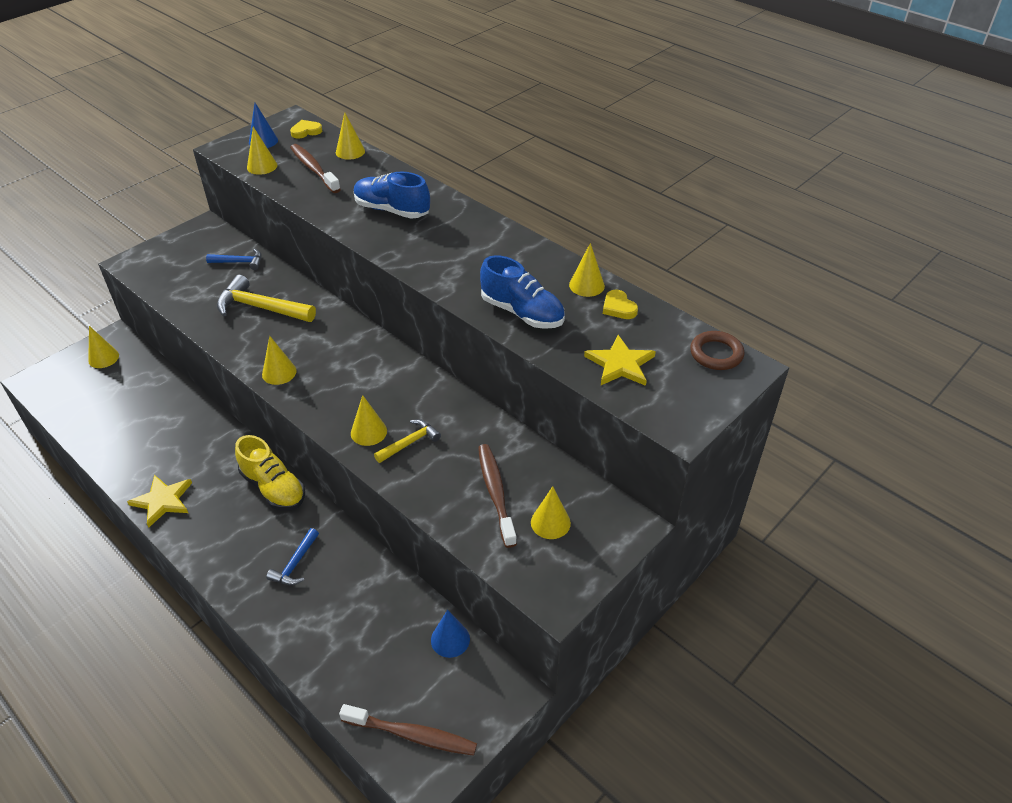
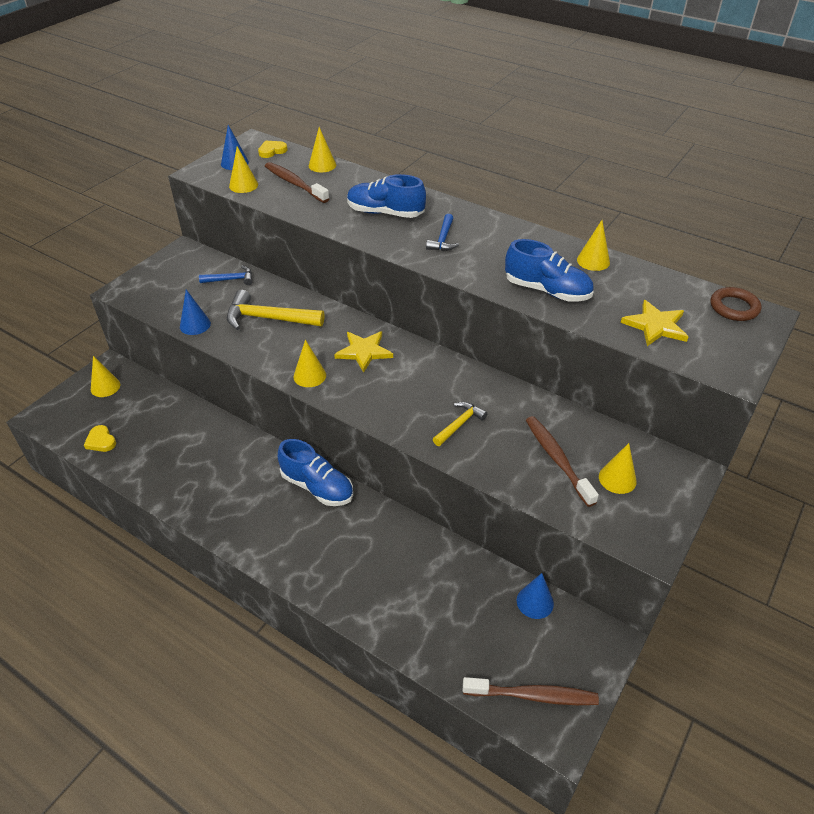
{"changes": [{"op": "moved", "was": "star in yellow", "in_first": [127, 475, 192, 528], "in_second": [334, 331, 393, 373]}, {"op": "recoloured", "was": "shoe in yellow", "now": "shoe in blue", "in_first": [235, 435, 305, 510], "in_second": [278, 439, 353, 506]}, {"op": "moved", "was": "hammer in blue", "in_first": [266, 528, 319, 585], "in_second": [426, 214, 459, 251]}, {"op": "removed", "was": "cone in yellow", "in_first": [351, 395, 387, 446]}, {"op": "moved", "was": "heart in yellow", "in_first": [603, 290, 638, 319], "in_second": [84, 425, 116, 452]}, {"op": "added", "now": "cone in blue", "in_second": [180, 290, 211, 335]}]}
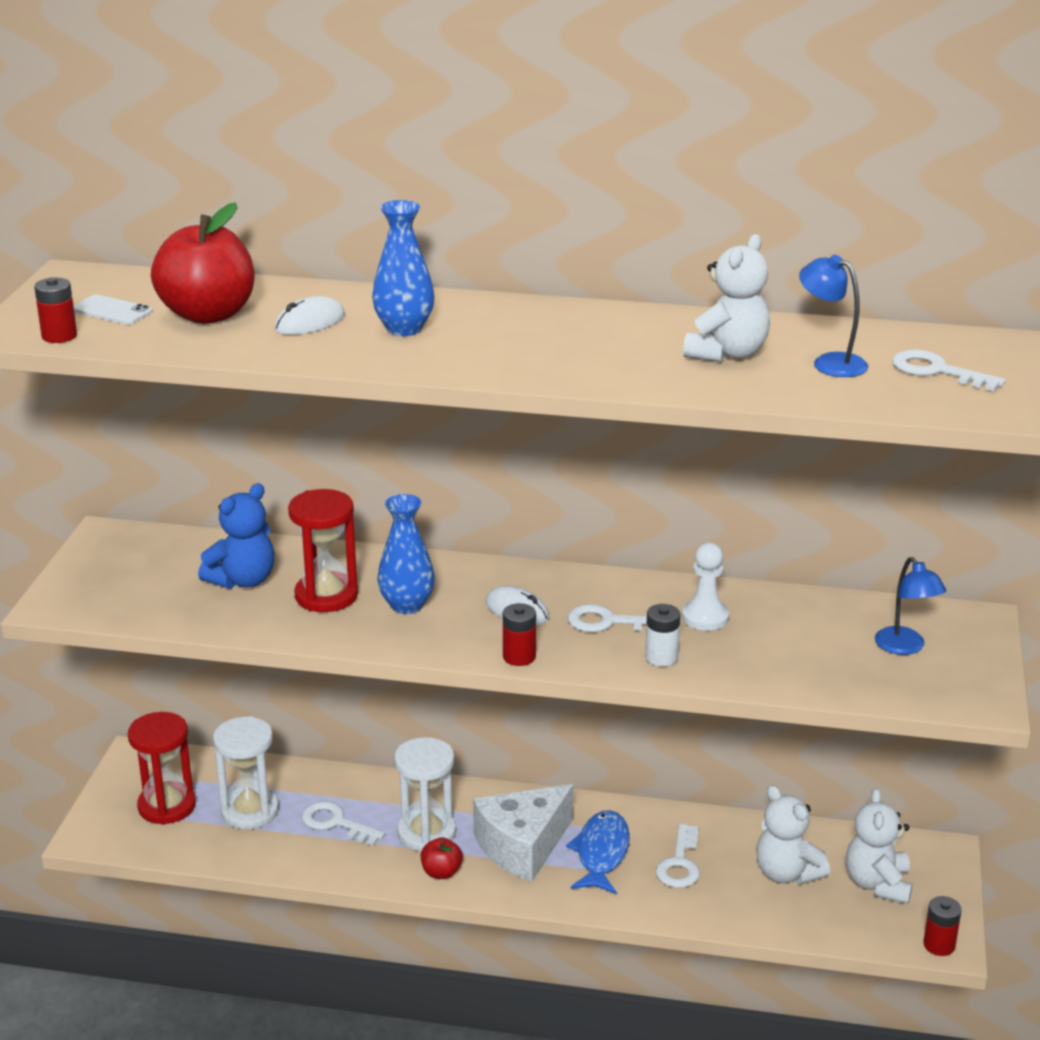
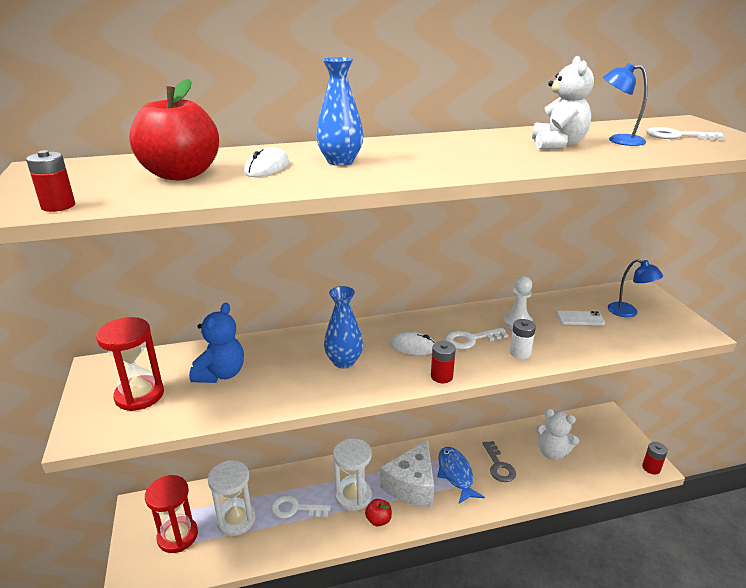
{"changes": [{"op": "moved", "was": "phone in white", "in_first": [74, 295, 153, 324], "in_second": [557, 311, 605, 325]}, {"op": "moved", "was": "hourglass in red", "in_first": [288, 489, 358, 612], "in_second": [96, 317, 164, 411]}, {"op": "recoloured", "was": "key in white", "now": "key in grey", "in_first": [655, 824, 700, 888], "in_second": [483, 441, 516, 482]}, {"op": "removed", "was": "teddy bear in white", "in_first": [846, 788, 913, 904]}]}
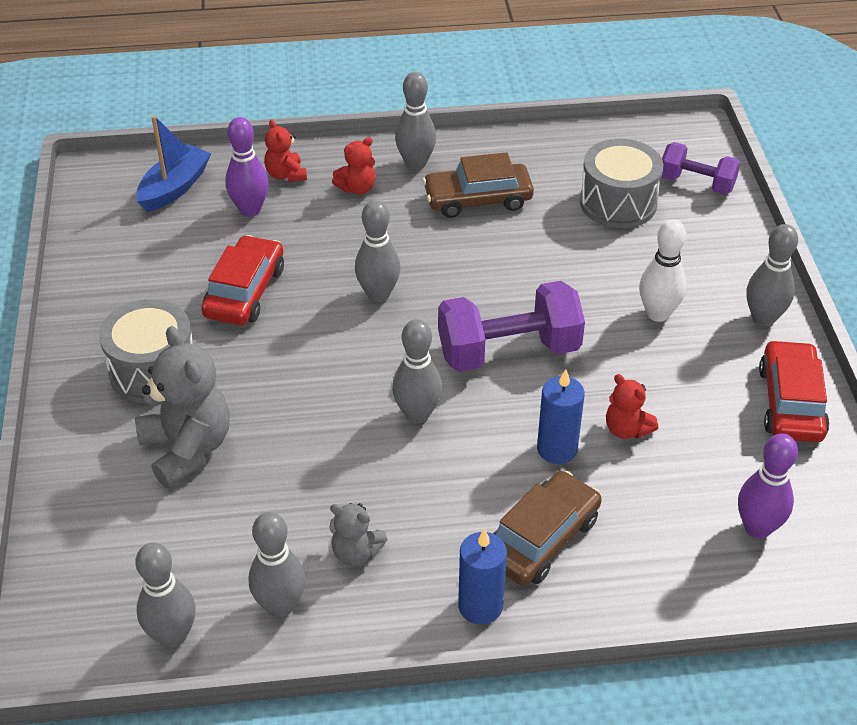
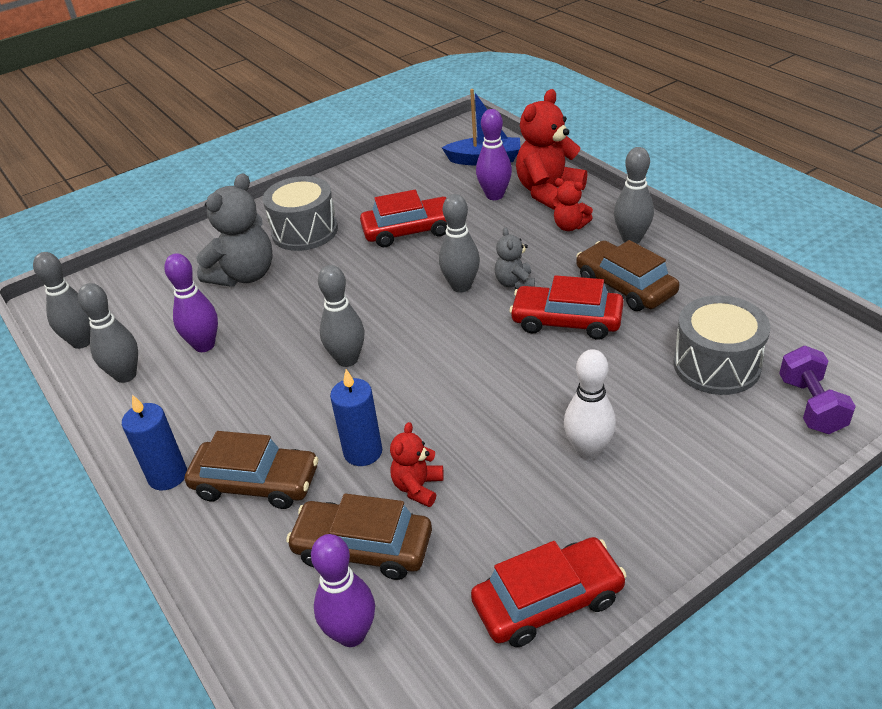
{"changes": [{"op": "resized", "was": "teddy bear in red", "in_first": [264, 119, 307, 182], "in_second": [516, 89, 587, 210], "ratio": 1.88}, {"op": "moved", "was": "teddy bear in grey", "in_first": [329, 503, 388, 566], "in_second": [495, 227, 535, 290]}, {"op": "removed", "was": "dumbbell in purple", "in_first": [438, 281, 585, 372]}, {"op": "removed", "was": "bowling pin in grey", "in_first": [747, 224, 798, 327]}, {"op": "added", "now": "bowling pin in purple", "in_second": [164, 253, 218, 352]}, {"op": "added", "now": "car in brown", "in_second": [286, 493, 432, 580]}, {"op": "added", "now": "car in red", "in_second": [509, 275, 624, 340]}]}
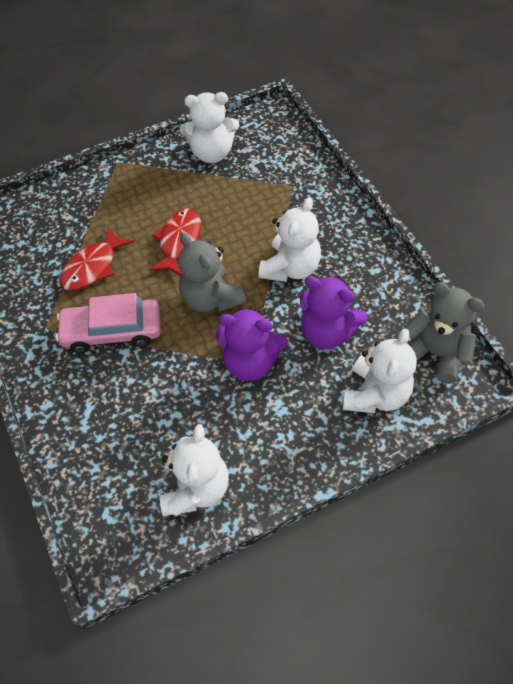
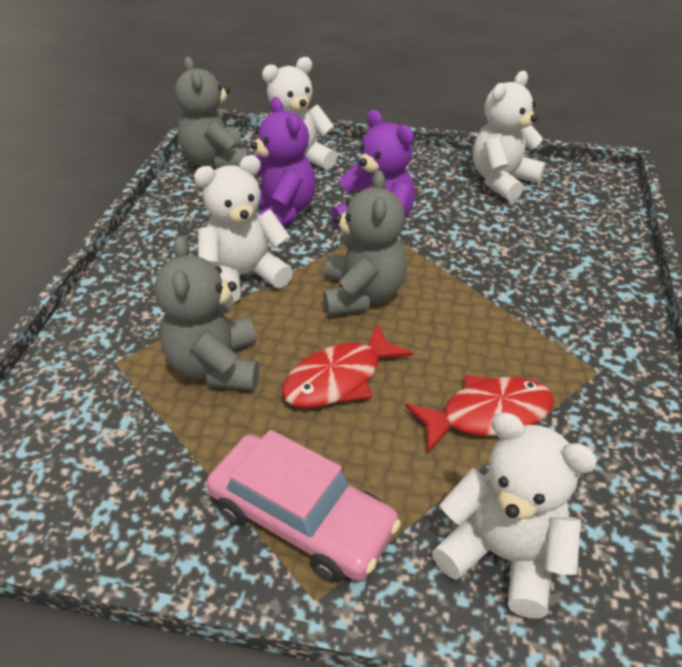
{"changes": [{"op": "moved", "was": "car in pink", "in_first": [56, 293, 161, 353], "in_second": [206, 430, 401, 583]}, {"op": "moved", "was": "teddy bear in white", "in_first": [180, 92, 239, 163], "in_second": [432, 412, 597, 618]}, {"op": "added", "now": "teddy bear in grey", "in_second": [155, 236, 259, 390]}]}
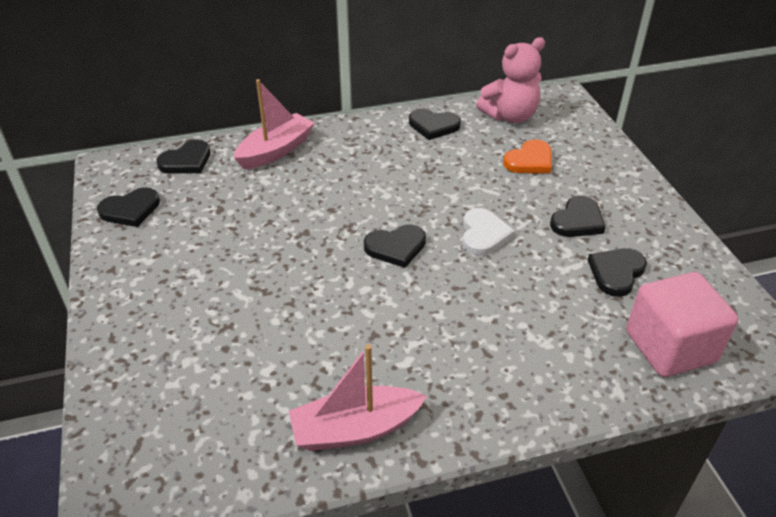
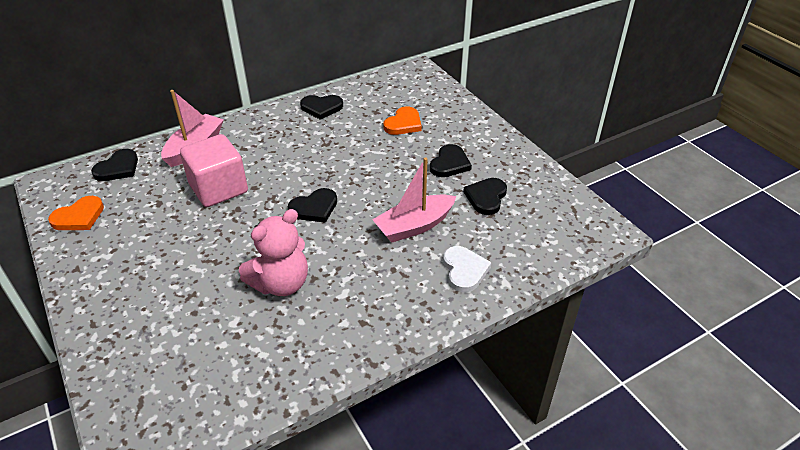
{"changes": [{"op": "recoloured", "was": "heart in black", "now": "heart in orange", "in_first": [97, 187, 160, 227], "in_second": [48, 196, 104, 230]}, {"op": "moved", "was": "boat in pink", "in_first": [289, 344, 427, 451], "in_second": [372, 157, 456, 243]}, {"op": "moved", "was": "heart in white", "in_first": [462, 208, 515, 256], "in_second": [443, 246, 492, 292]}, {"op": "moved", "was": "teddy bear in pink", "in_first": [476, 37, 545, 123], "in_second": [239, 209, 308, 296]}, {"op": "moved", "was": "cube in pink", "in_first": [626, 272, 738, 377], "in_second": [180, 134, 248, 207]}]}
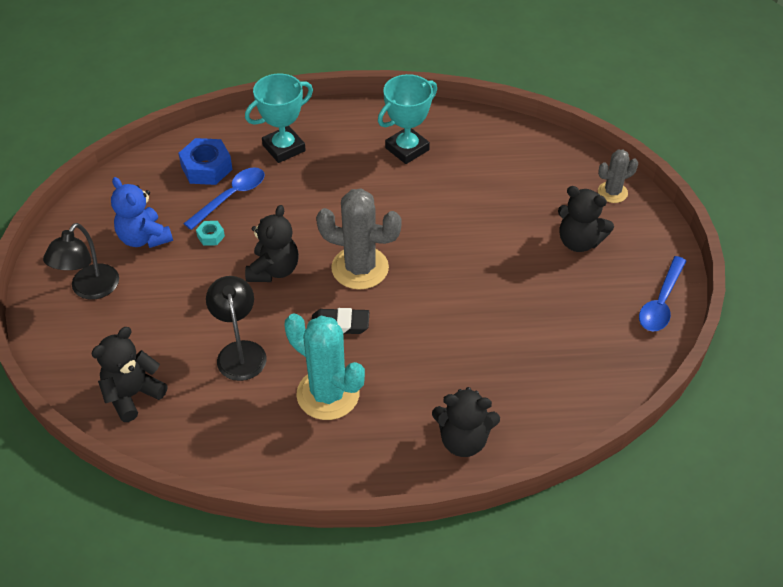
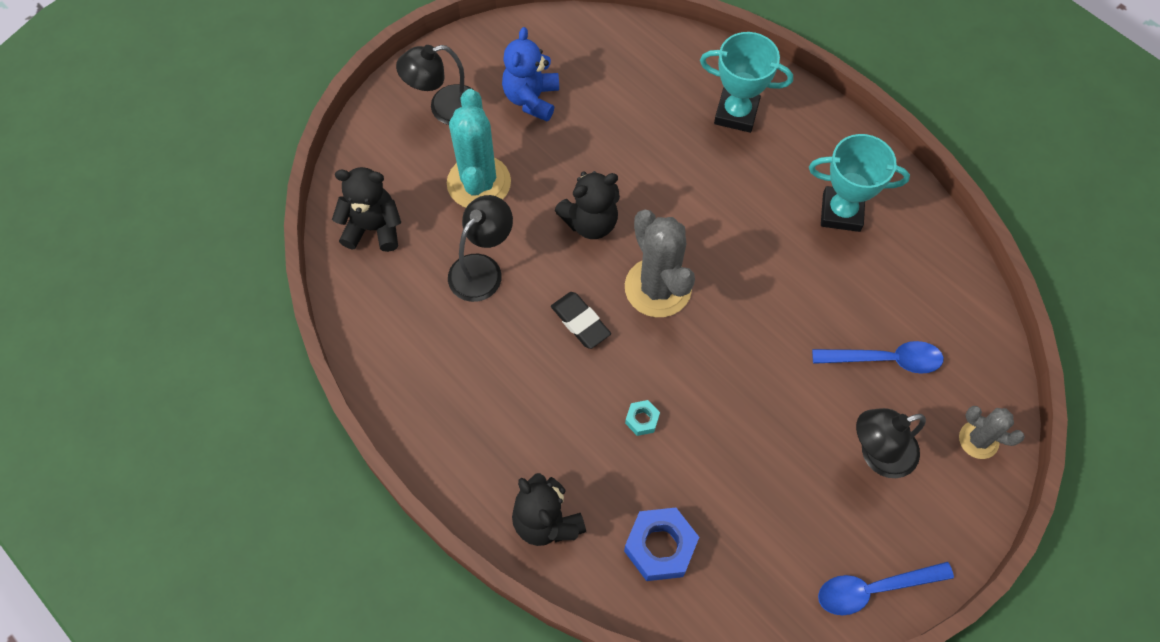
{"changes": [{"op": "moved", "was": "nut in blue", "in_first": [178, 138, 233, 185], "in_second": [624, 508, 699, 581]}, {"op": "moved", "was": "spoon in blue", "in_first": [183, 167, 265, 230], "in_second": [812, 341, 944, 374]}, {"op": "moved", "was": "nut in turquoise", "in_first": [196, 221, 225, 246], "in_second": [625, 400, 660, 436]}, {"op": "moved", "was": "cactus in turquoise", "in_first": [284, 313, 365, 420], "in_second": [447, 89, 511, 208]}, {"op": "replaced", "was": "teddy bear in black", "now": "lamp in black", "in_first": [558, 186, 614, 252], "in_second": [856, 408, 926, 478]}]}
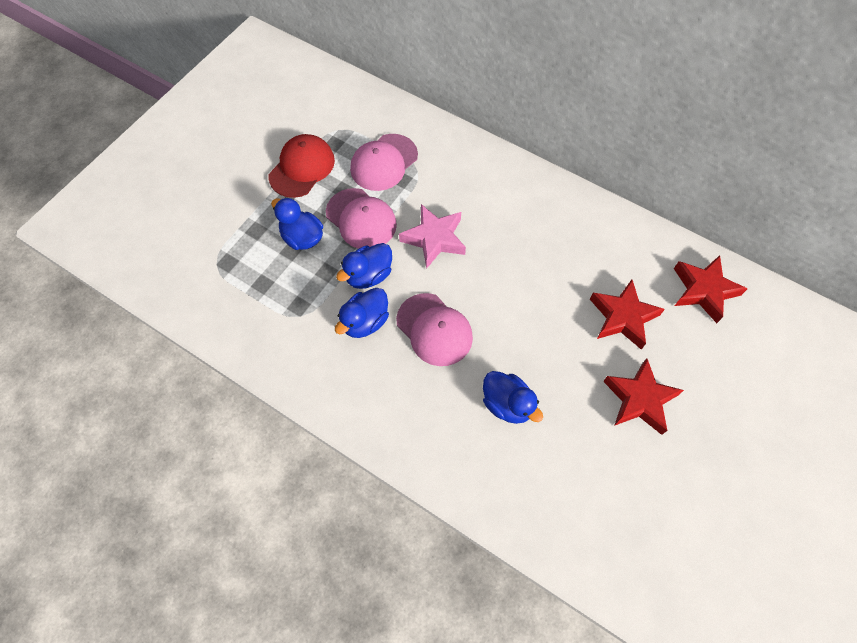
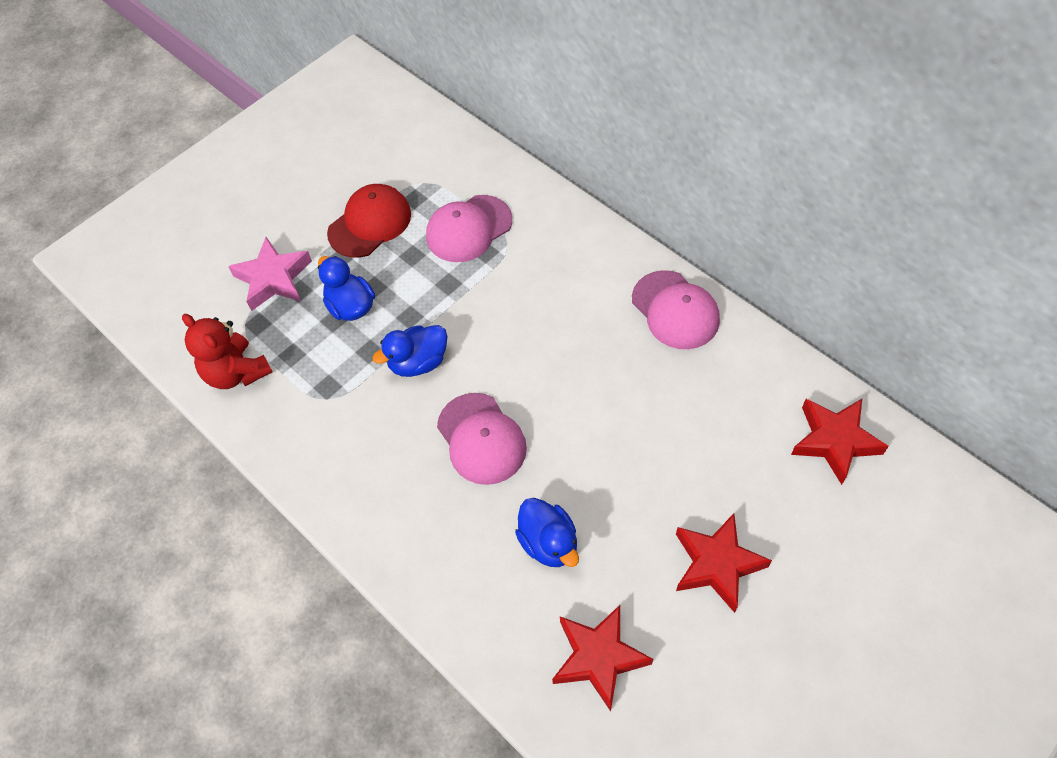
{"changes": [{"op": "moved", "was": "cap in pink", "in_first": [326, 188, 397, 249], "in_second": [632, 270, 720, 349]}, {"op": "removed", "was": "duck in blue", "in_first": [335, 288, 389, 338]}, {"op": "moved", "was": "star in pink", "in_first": [399, 204, 466, 269], "in_second": [228, 237, 312, 311]}, {"op": "moved", "was": "star in red", "in_first": [590, 280, 665, 350], "in_second": [552, 605, 653, 712]}, {"op": "added", "now": "teddy bear in red", "in_second": [182, 314, 272, 389]}]}
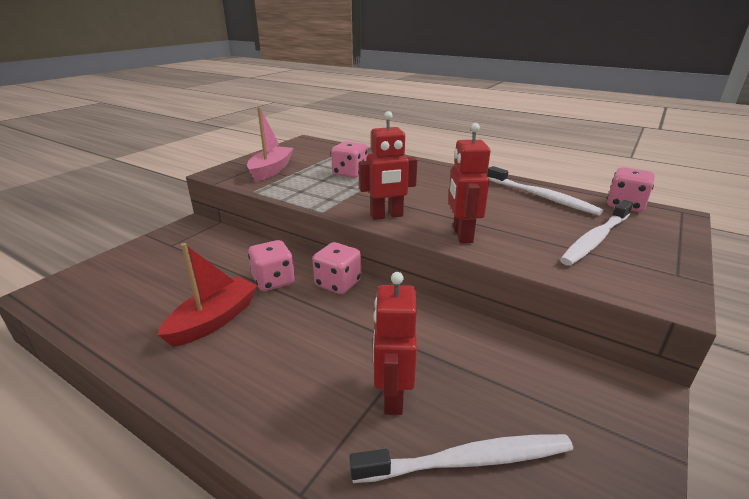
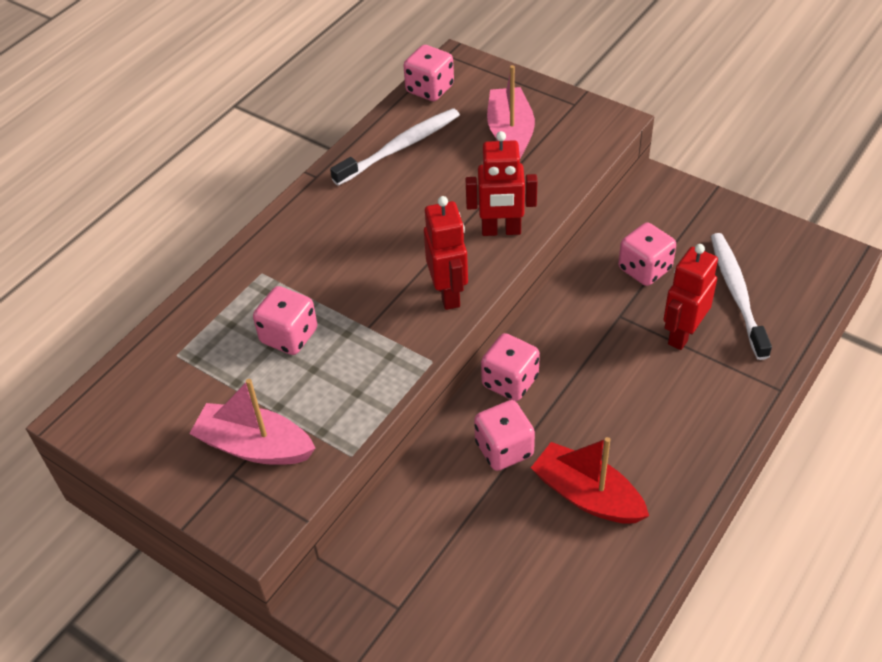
{"changes": [{"op": "turned", "was": "robot in red", "in_first": [373, 272, 417, 415], "in_second": [664, 244, 718, 350], "clockwise": 120}, {"op": "replaced", "was": "toothbrush in white", "now": "boat in pink", "in_first": [560, 200, 633, 266], "in_second": [487, 65, 535, 159]}, {"op": "added", "now": "dice in pink", "in_second": [618, 222, 676, 286]}]}
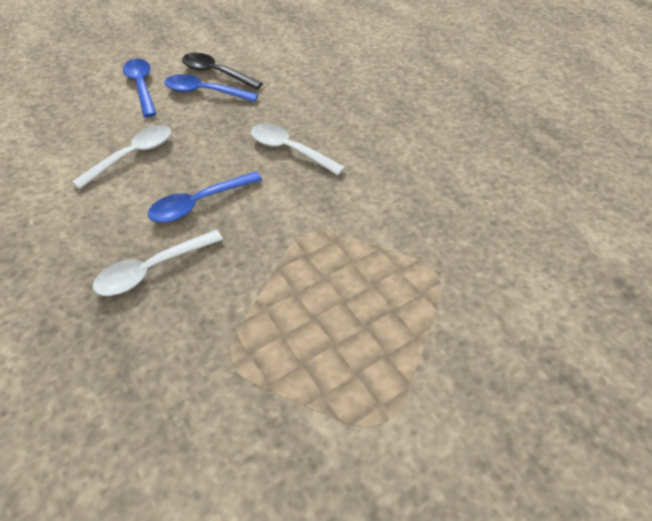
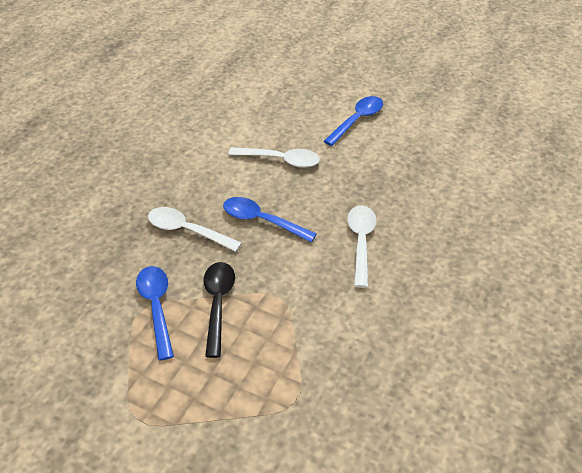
{"changes": [{"op": "moved", "was": "spoon in blue", "in_first": [164, 74, 259, 102], "in_second": [136, 266, 174, 360]}, {"op": "moved", "was": "spoon in black", "in_first": [182, 53, 263, 90], "in_second": [204, 262, 235, 358]}]}
